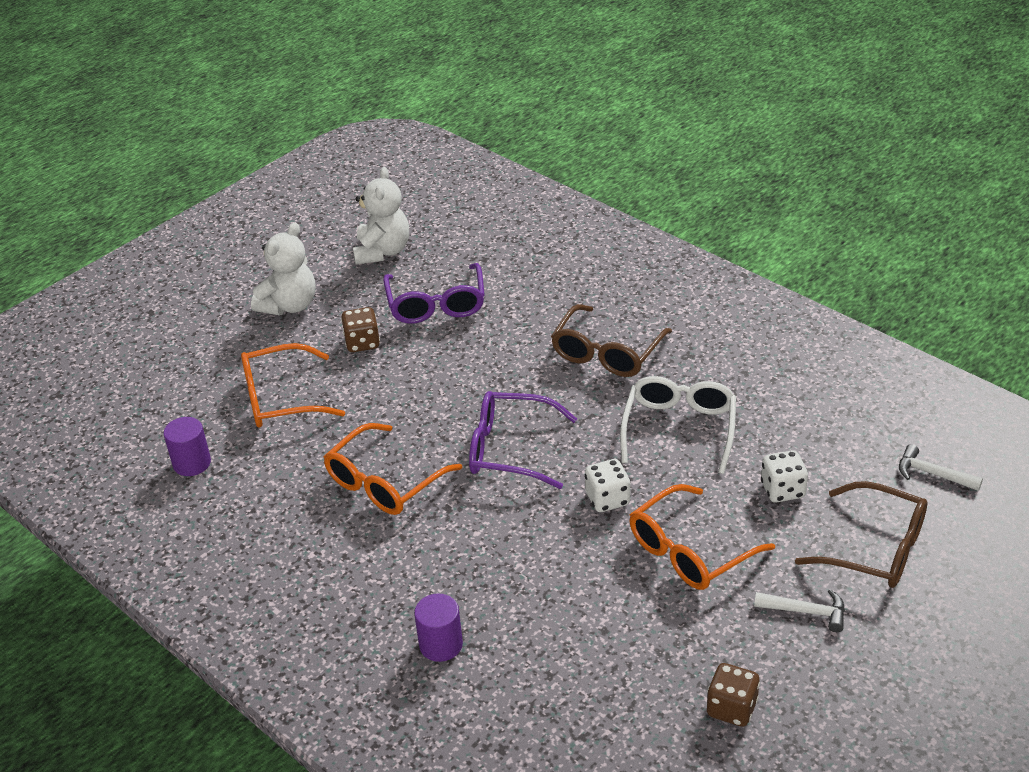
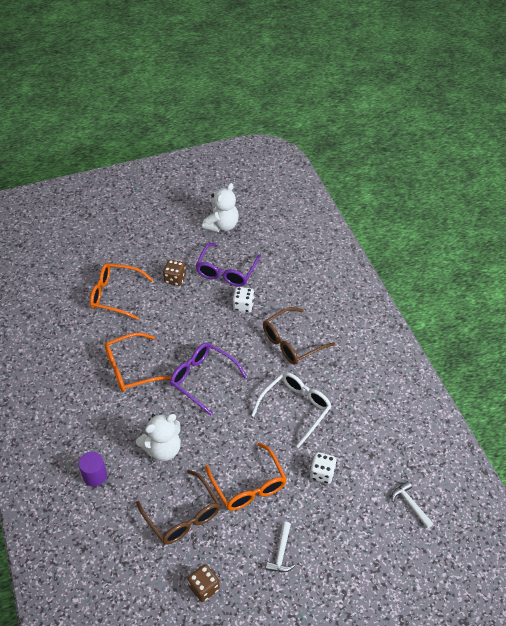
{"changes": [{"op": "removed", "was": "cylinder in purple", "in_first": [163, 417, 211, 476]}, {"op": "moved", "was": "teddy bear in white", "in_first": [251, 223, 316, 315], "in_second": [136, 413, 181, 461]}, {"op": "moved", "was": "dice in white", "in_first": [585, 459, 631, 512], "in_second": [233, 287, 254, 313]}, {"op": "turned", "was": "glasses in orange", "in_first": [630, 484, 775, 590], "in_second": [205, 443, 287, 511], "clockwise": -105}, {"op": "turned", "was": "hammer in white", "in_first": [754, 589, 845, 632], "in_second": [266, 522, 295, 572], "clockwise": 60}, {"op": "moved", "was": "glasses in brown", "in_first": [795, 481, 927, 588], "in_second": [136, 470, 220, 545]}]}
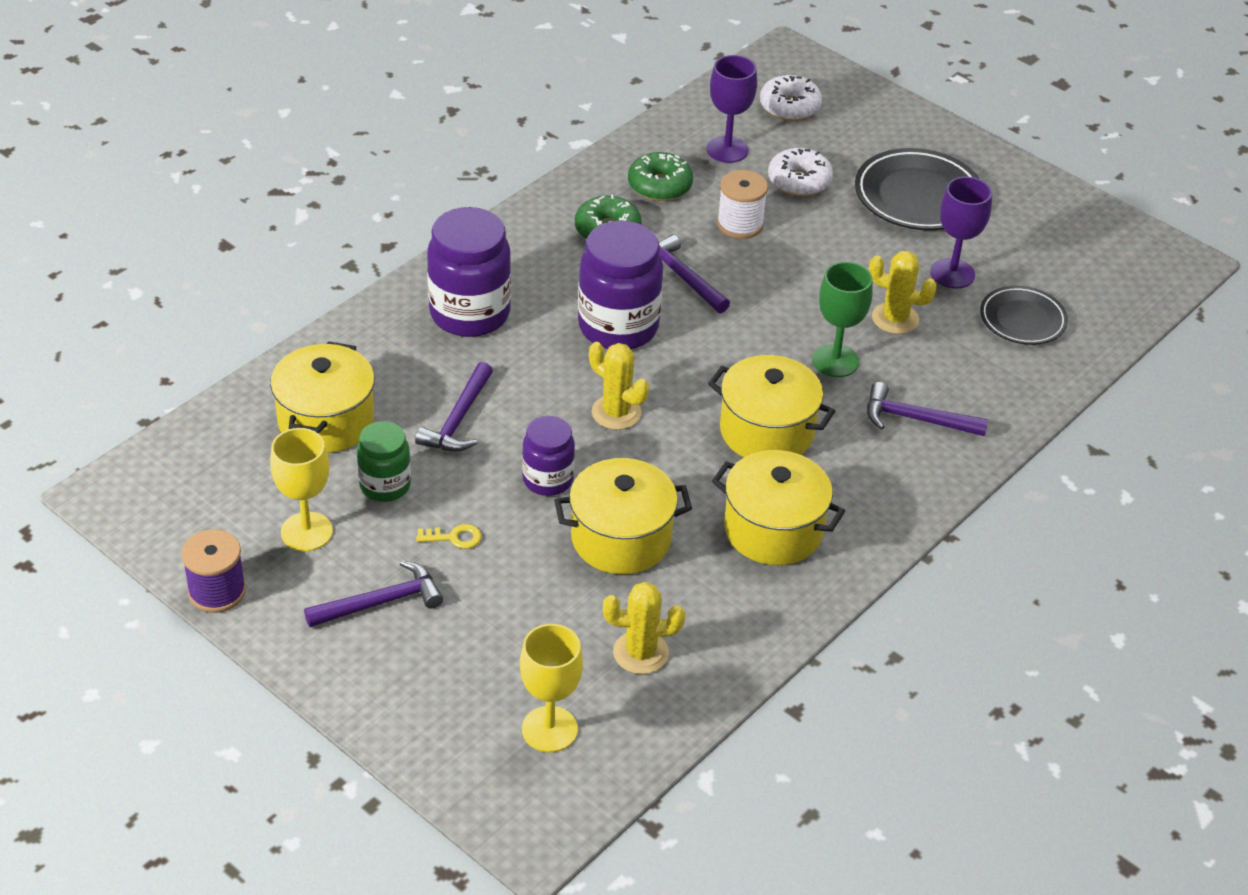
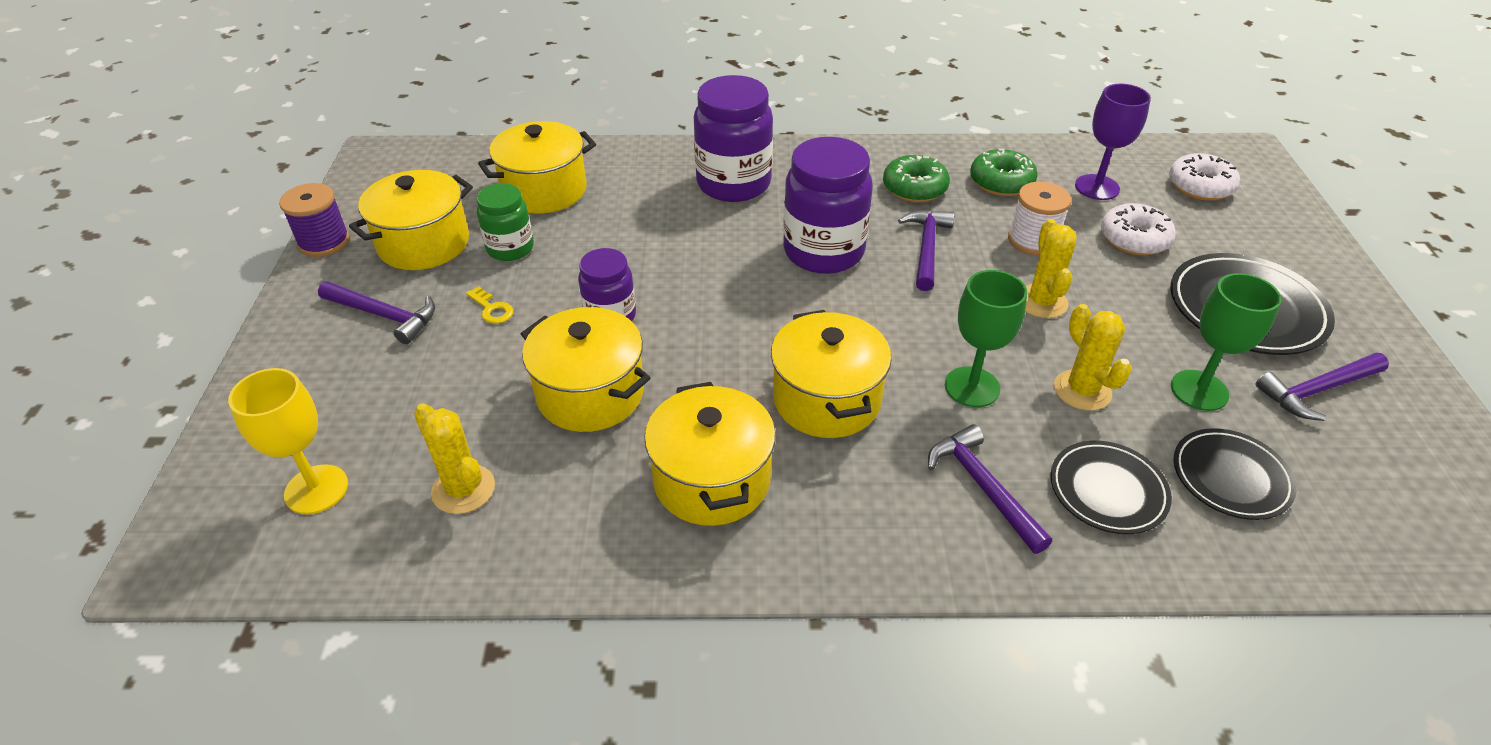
{"changes": [{"op": "replaced", "was": "goblet in yellow", "now": "pot in yellow", "in_first": [270, 428, 333, 551], "in_second": [349, 170, 473, 270]}, {"op": "moved", "was": "hammer in purple", "in_first": [415, 362, 493, 452], "in_second": [1255, 353, 1389, 421]}, {"op": "moved", "was": "cactus in yellow", "in_first": [589, 342, 649, 430], "in_second": [1025, 219, 1077, 318]}, {"op": "recoloured", "was": "goblet in purple", "now": "goblet in green", "in_first": [930, 177, 992, 288], "in_second": [1171, 273, 1281, 411]}, {"op": "added", "now": "plate in black", "in_second": [1051, 441, 1172, 534]}]}
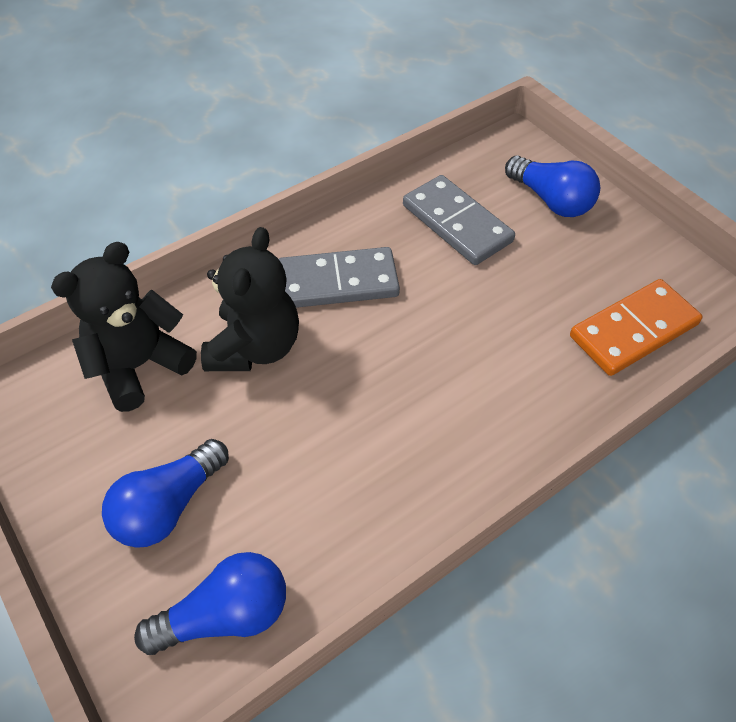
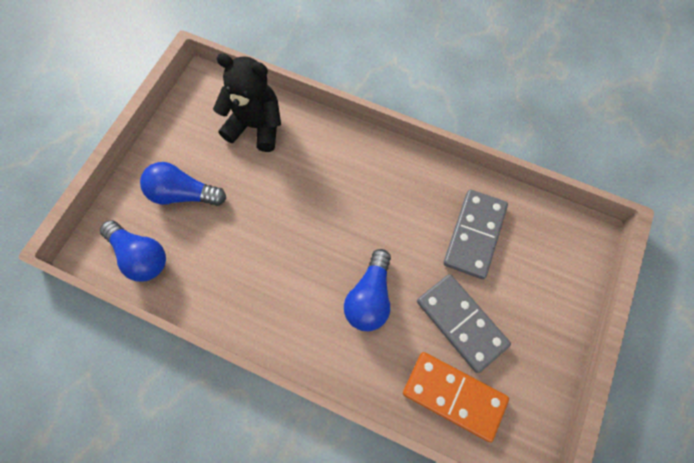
{"changes": [{"op": "removed", "was": "teddy bear in black", "in_first": [201, 227, 299, 371]}, {"op": "moved", "was": "domino in grey", "in_first": [279, 247, 400, 308], "in_second": [417, 274, 511, 373]}, {"op": "moved", "was": "light bulb in blue", "in_first": [505, 155, 600, 217], "in_second": [344, 249, 391, 331]}]}
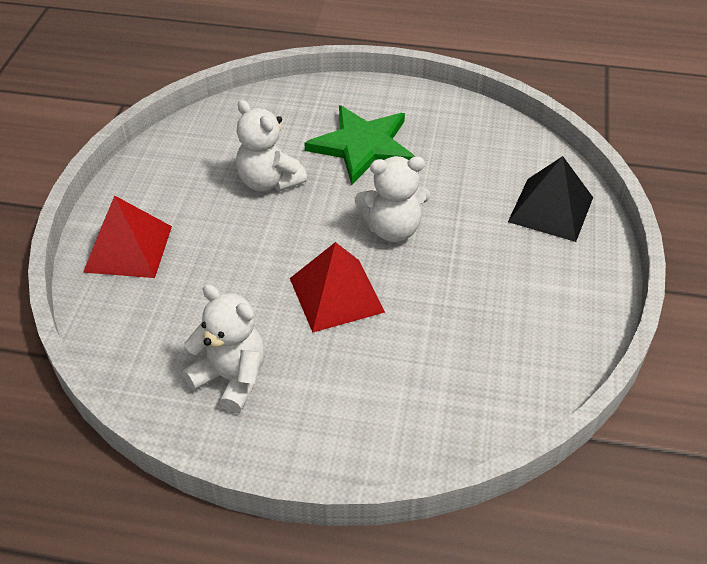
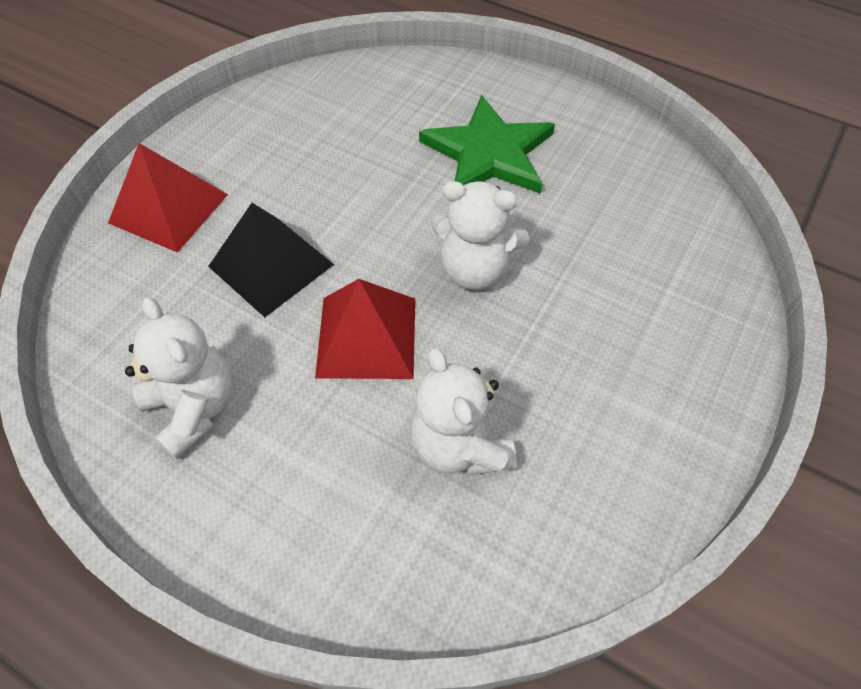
{"changes": [{"op": "moved", "was": "teddy bear in white", "in_first": [236, 100, 307, 192], "in_second": [410, 347, 517, 475]}, {"op": "moved", "was": "pyramid in black", "in_first": [508, 156, 593, 242], "in_second": [208, 203, 334, 317]}]}
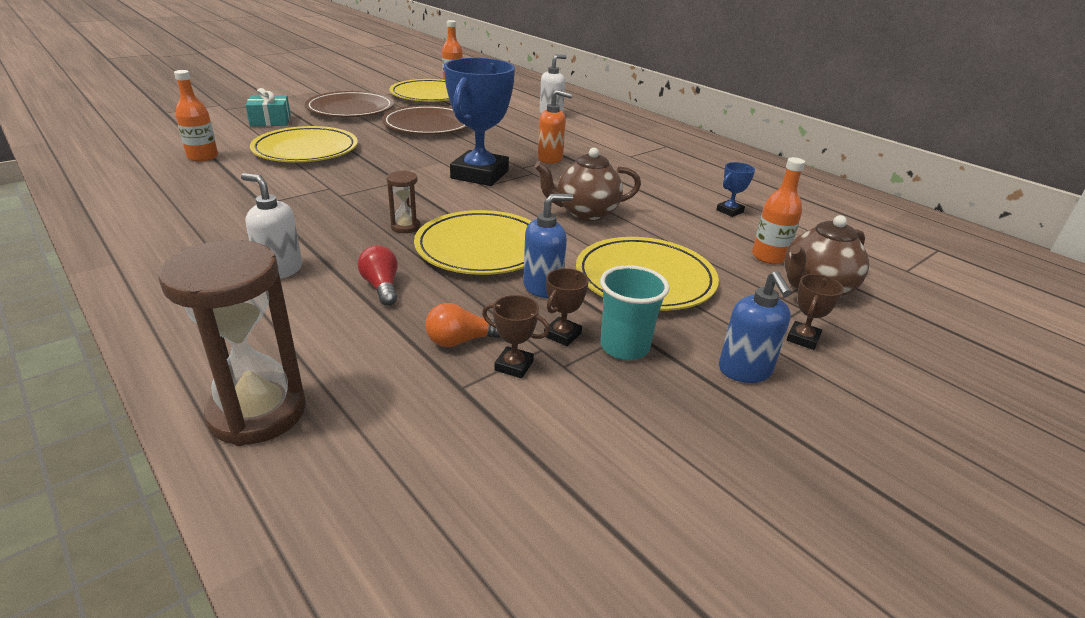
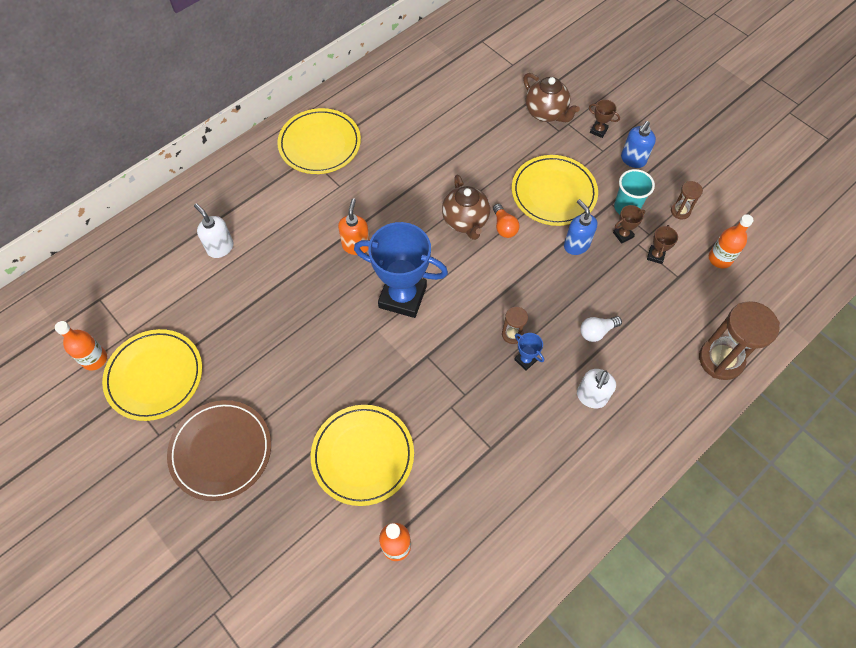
{"changes": [{"op": "removed", "was": "gift in turquoise", "in_first": [246, 88, 291, 126]}, {"op": "recoloured", "was": "light bulb in red", "now": "light bulb in white", "in_first": [358, 245, 398, 306], "in_second": [581, 316, 622, 342]}, {"op": "removed", "was": "plate in brown", "in_first": [382, 105, 467, 134]}, {"op": "moved", "was": "plate in yellow", "in_first": [414, 210, 531, 275], "in_second": [277, 108, 361, 174]}, {"op": "moved", "was": "light bulb in orange", "in_first": [425, 303, 501, 347], "in_second": [493, 204, 520, 238]}, {"op": "turned", "was": "trophy in brown", "in_first": [544, 268, 589, 346], "in_second": [613, 205, 645, 243], "clockwise": -60}, {"op": "moved", "was": "trophy in blue", "in_first": [716, 162, 755, 217], "in_second": [514, 333, 544, 370]}, {"op": "turned", "was": "soap dispenser in blue", "in_first": [719, 271, 792, 383], "in_second": [621, 121, 656, 168], "clockwise": 135}, {"op": "moved", "was": "bottle in orange", "in_first": [752, 157, 805, 264], "in_second": [709, 214, 753, 268]}, {"op": "added", "now": "hourglass in brown", "in_second": [671, 181, 703, 219]}]}
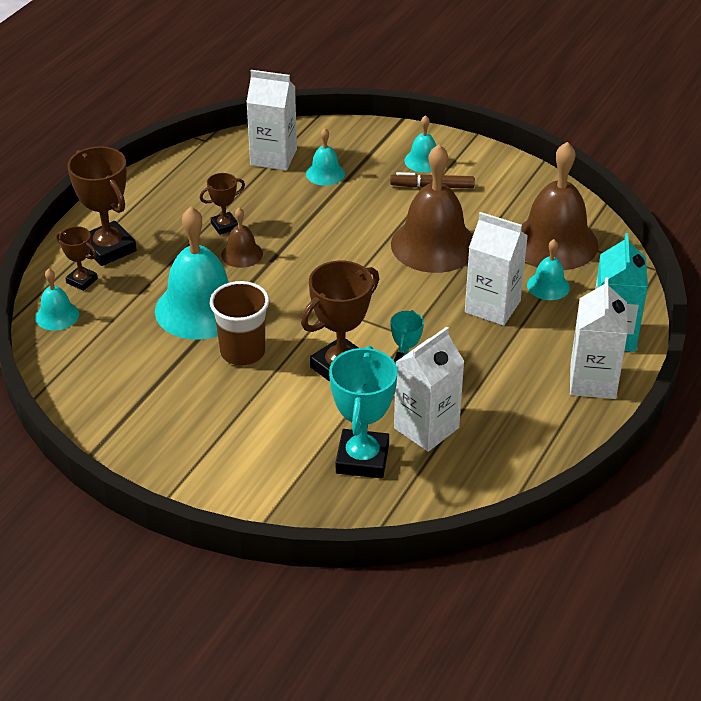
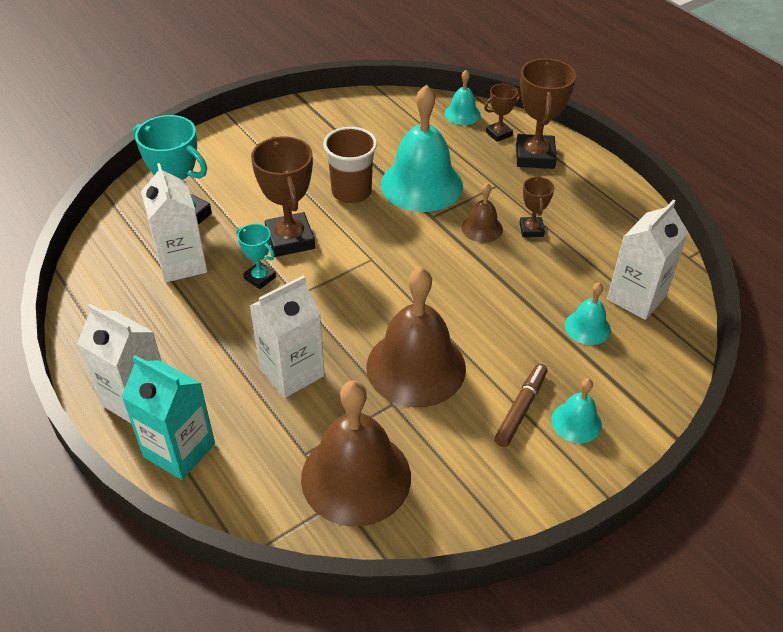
{"changes": [{"op": "turned", "was": "trophy in brown", "in_first": [67, 146, 137, 266], "in_second": [516, 58, 576, 169], "clockwise": -75}, {"op": "removed", "was": "bell in turquoise", "in_first": [527, 239, 570, 300]}]}
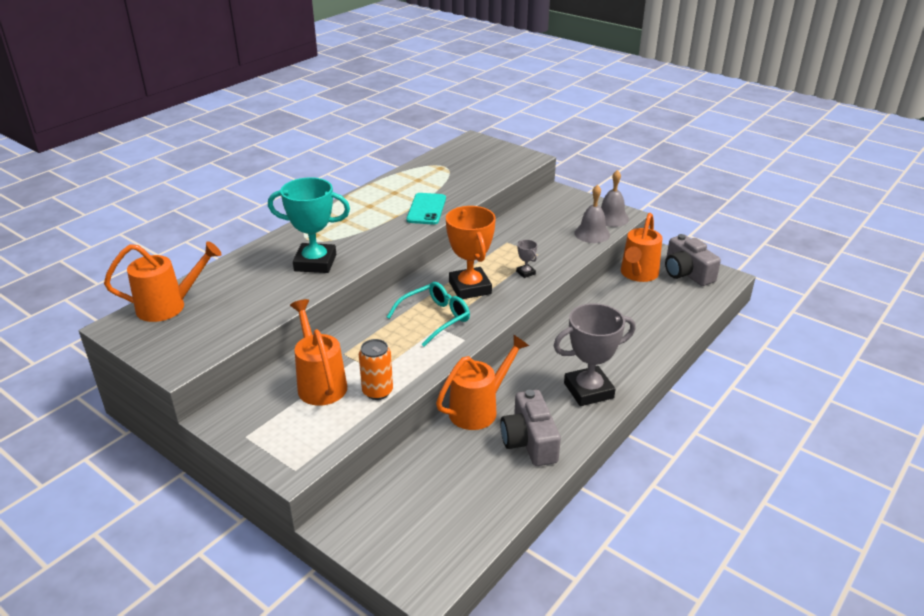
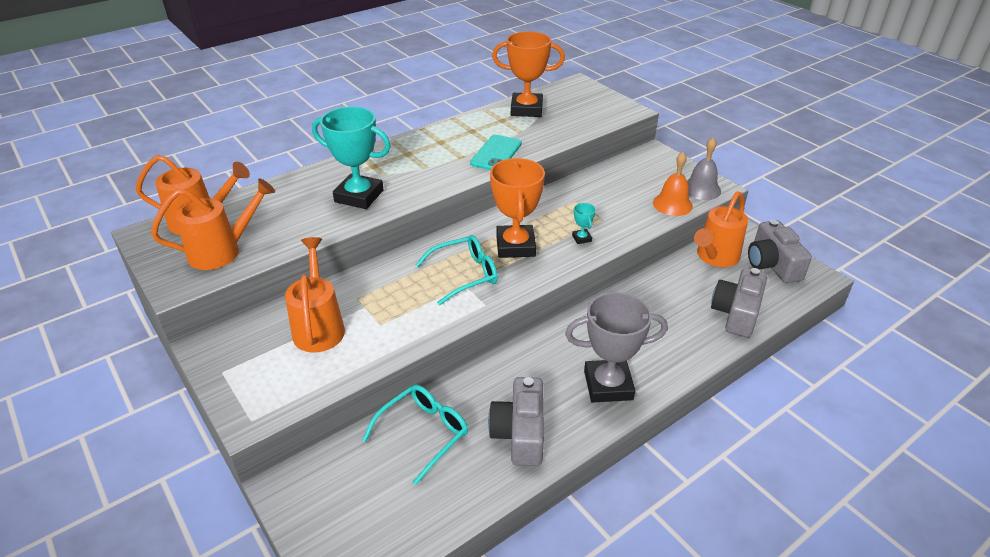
{"changes": [{"op": "removed", "was": "can in orange", "in_first": [359, 339, 393, 400]}, {"op": "moved", "was": "watering can in orange", "in_first": [436, 335, 529, 430], "in_second": [151, 178, 275, 270]}, {"op": "recoloured", "was": "trophy in grey", "now": "trophy in turquoise", "in_first": [516, 240, 537, 278], "in_second": [572, 203, 596, 244]}, {"op": "recoloured", "was": "bell in grey", "now": "bell in orange", "in_first": [574, 185, 610, 243], "in_second": [653, 152, 693, 216]}, {"op": "added", "now": "glasses in turquoise", "in_second": [362, 385, 468, 485]}, {"op": "added", "now": "trophy in orange", "in_second": [492, 31, 565, 117]}, {"op": "added", "now": "camera in grey", "in_second": [711, 267, 767, 338]}]}
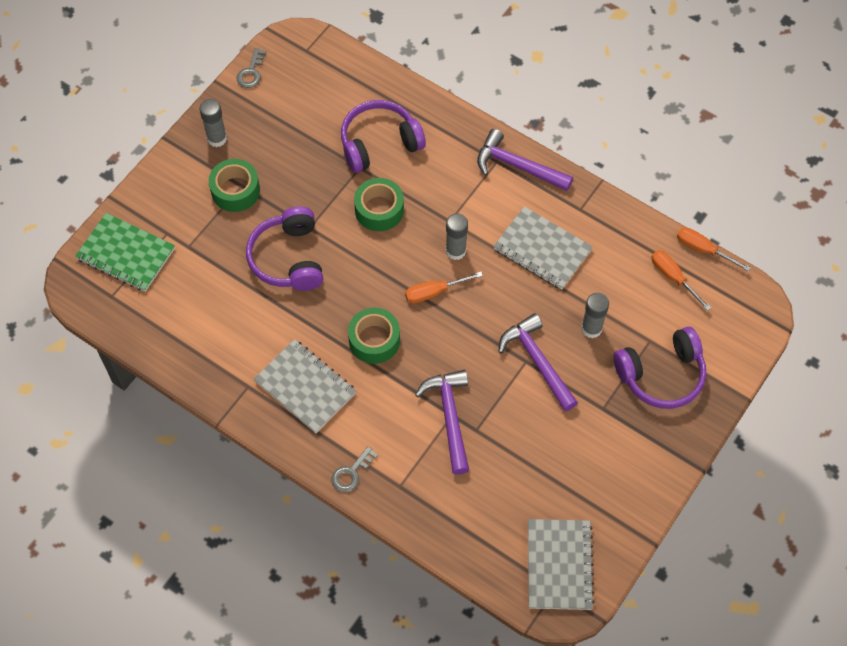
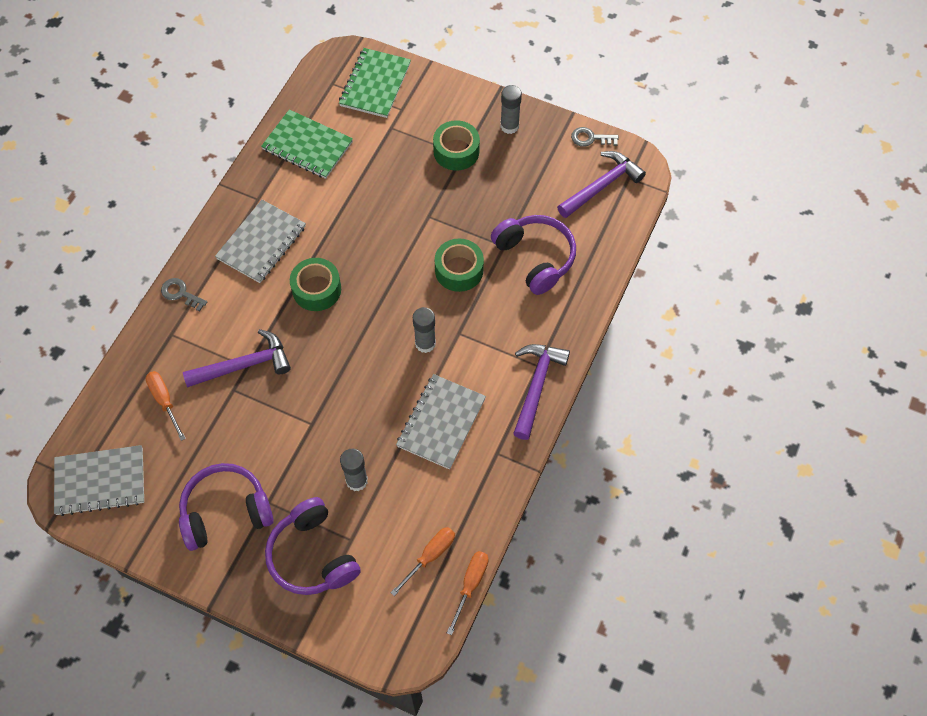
{"changes": [{"op": "moved", "was": "headphones in purple", "in_first": [246, 206, 323, 291], "in_second": [179, 463, 274, 551]}, {"op": "moved", "was": "screwdriver in orange", "in_first": [405, 272, 483, 303], "in_second": [146, 371, 186, 441]}, {"op": "moved", "was": "hammer in purple", "in_first": [499, 313, 578, 411], "in_second": [557, 151, 646, 218]}, {"op": "added", "now": "notebook in green", "in_second": [261, 109, 353, 179]}]}
